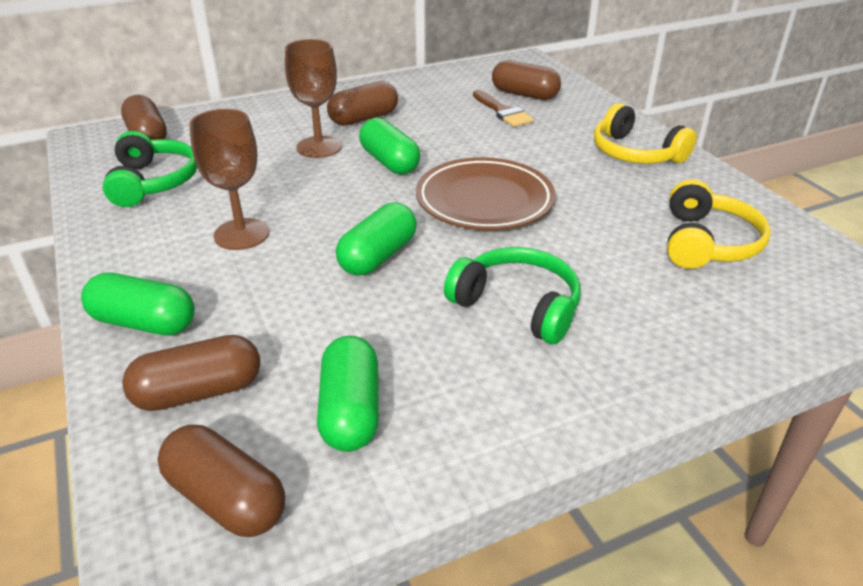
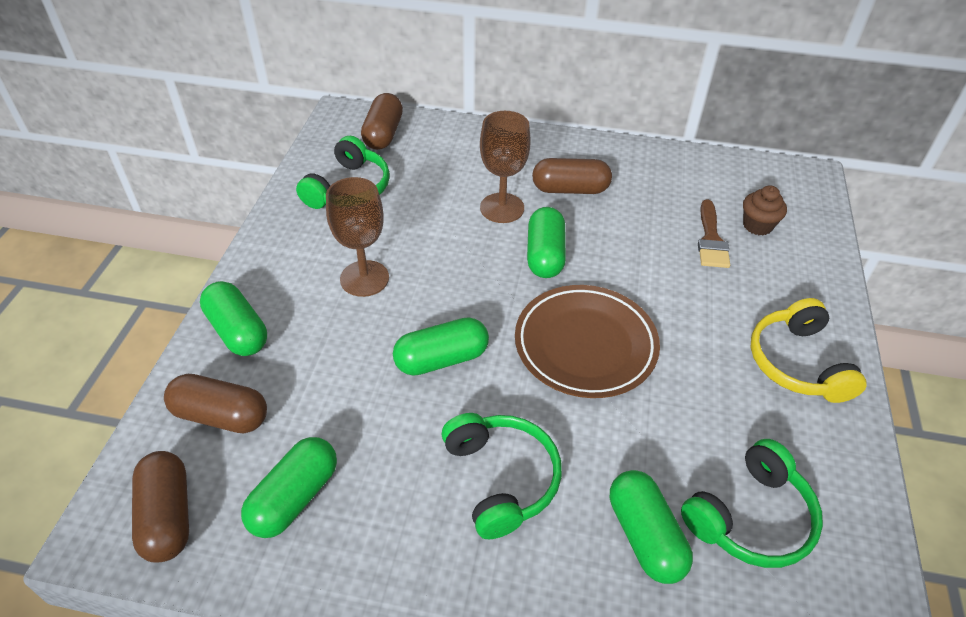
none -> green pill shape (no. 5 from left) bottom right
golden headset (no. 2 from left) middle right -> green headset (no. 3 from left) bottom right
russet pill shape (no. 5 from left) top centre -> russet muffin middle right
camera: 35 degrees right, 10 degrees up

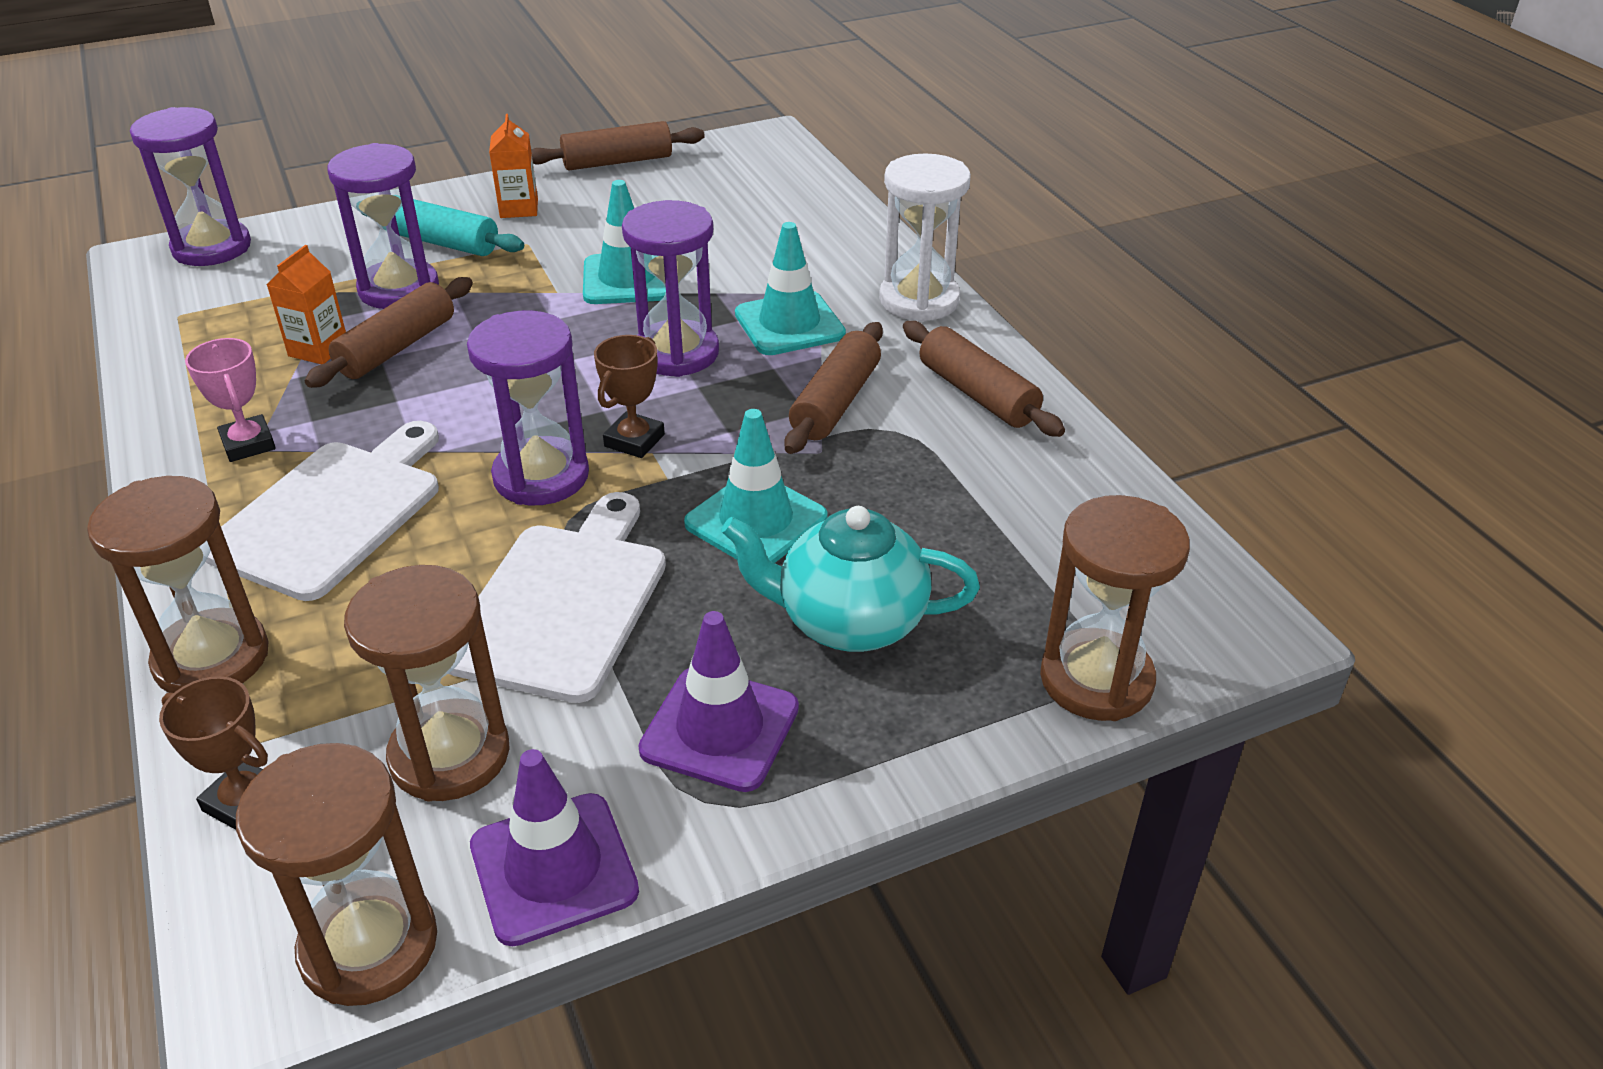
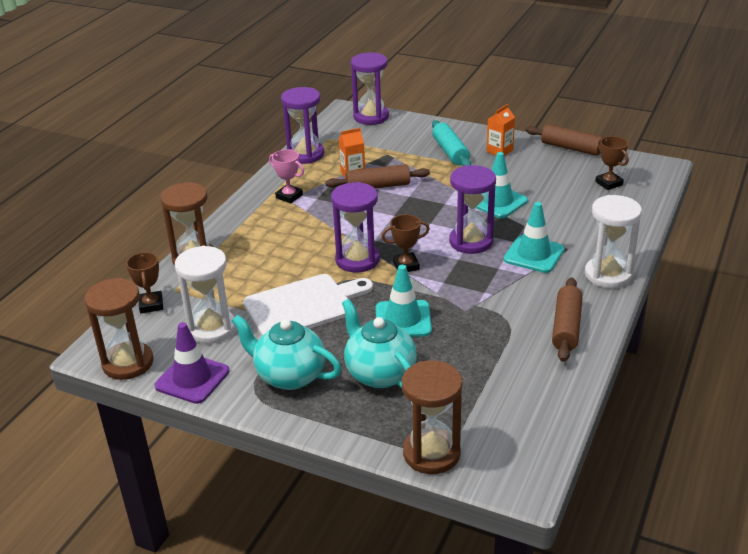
russet sandglass (no. 3 from left) middle left -> white sandglass (no. 1 from left) middle left
purple traffic cone (no. 2 from left) centre -> turquoise teapot (no. 1 from left) centre
pink trophy middle left -> pink trophy top centre, 75 degrees counterclockwise
purple sandglass (no. 2 from left in the first image) top left -> purple sandglass (no. 1 from left) top centre, shifted
none -> russet trophy (no. 3 from left) top right
white cutting board (no. 1 from left) middle left -> none
russet pastry roller (no. 3 from left) centre -> none
camera: 50 degrees right, 5 degrees down

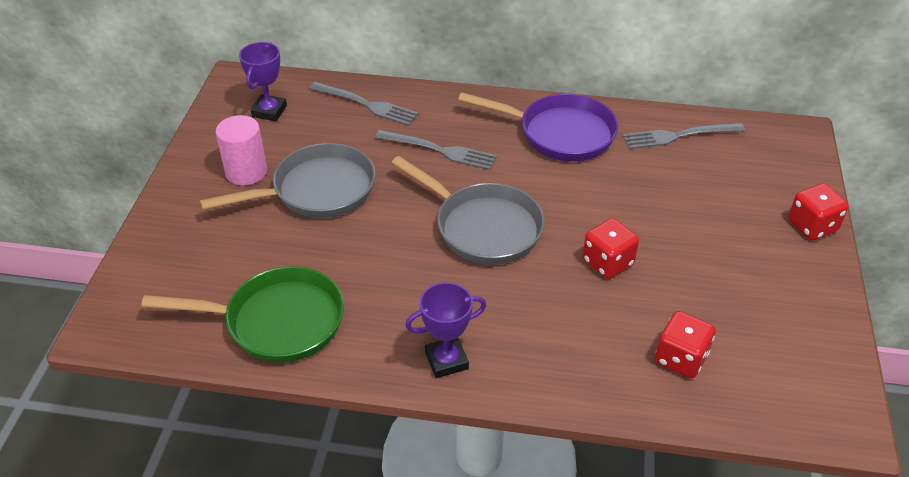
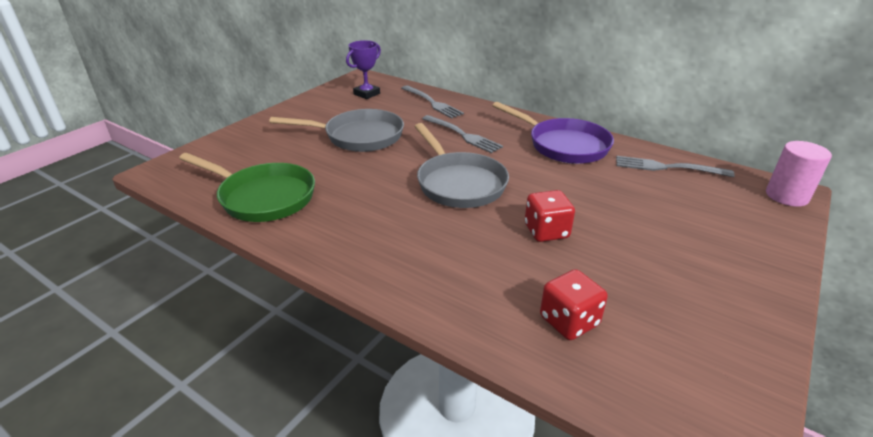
pink cylinder top left -> pink cylinder middle right, shifted
purple trophy (no. 2 from left) bottom centre -> none
scarlet dice (no. 3 from left) middle right -> none
camera: 25 degrees right, 10 degrees down

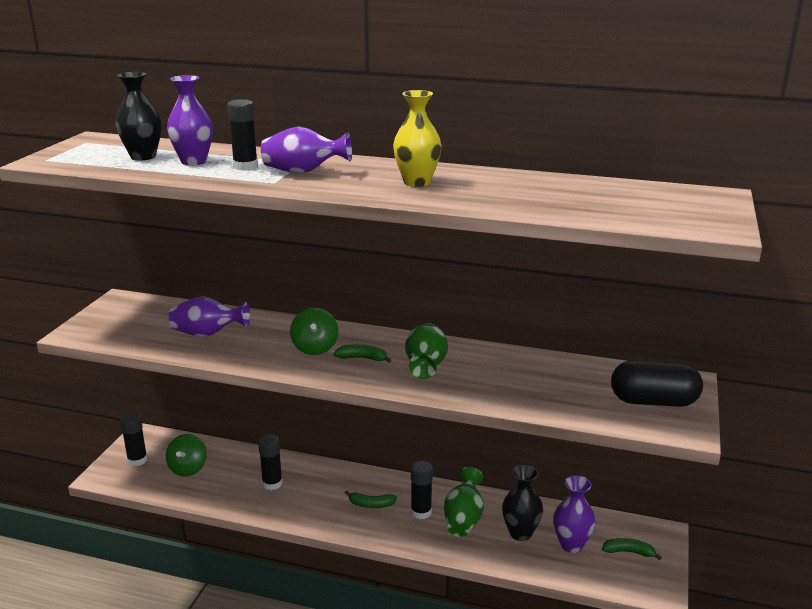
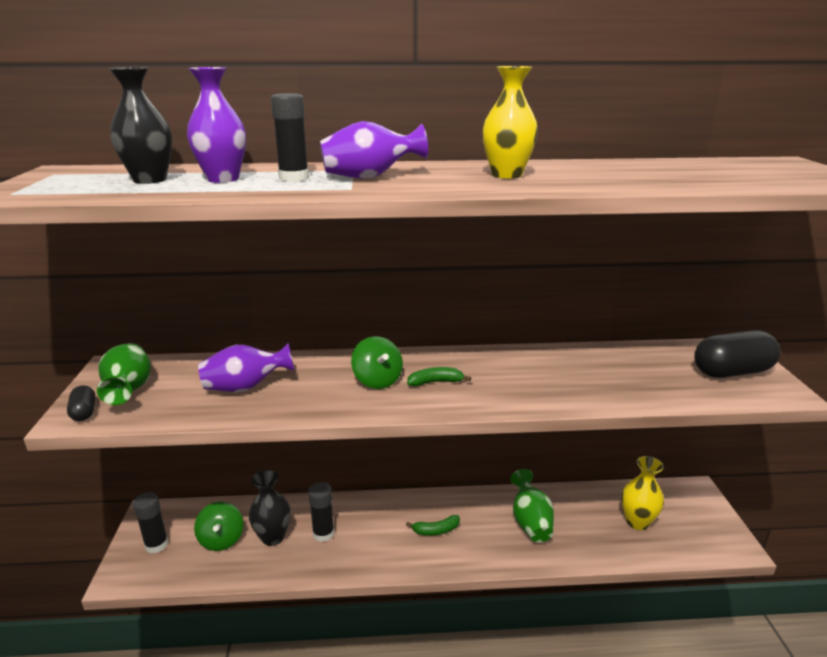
none -> jet-black pill shape (no. 1 from left) middle left
green tall vase (no. 1 from left) centre -> green tall vase (no. 1 from left) middle left, shifted
jet-black tall vase (no. 2 from left) bottom centre -> jet-black tall vase (no. 2 from left) bottom left, shifted
purple tall vase (no. 4 from left) bottom right -> golden tall vase (no. 2 from left) bottom right
jet-black glue (no. 4 from left) bottom centre -> none
green toy banana (no. 3 from left) bottom right -> none
camera: 20 degrees left, 0 degrees up

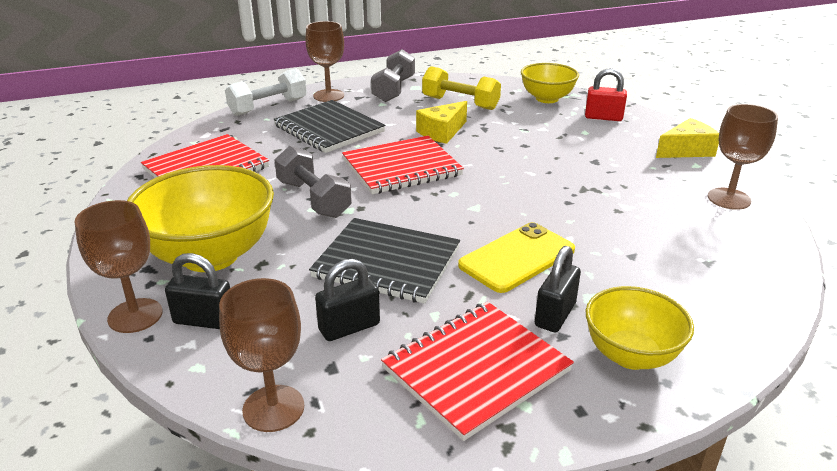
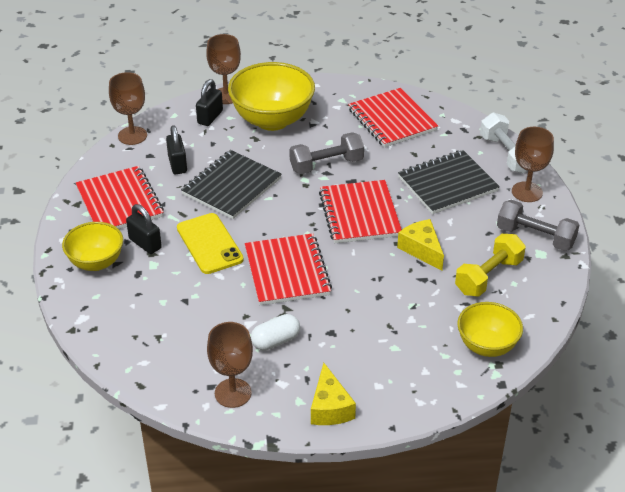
none -> scarlet notepad (no. 2 from left) centre
none -> white pill shape bottom centre
scarlet small lock top right -> none
camera: 105 degrees right, 10 degrees up

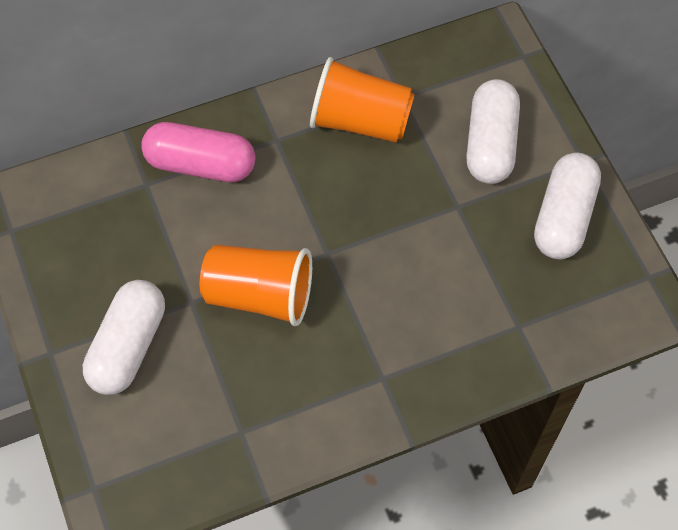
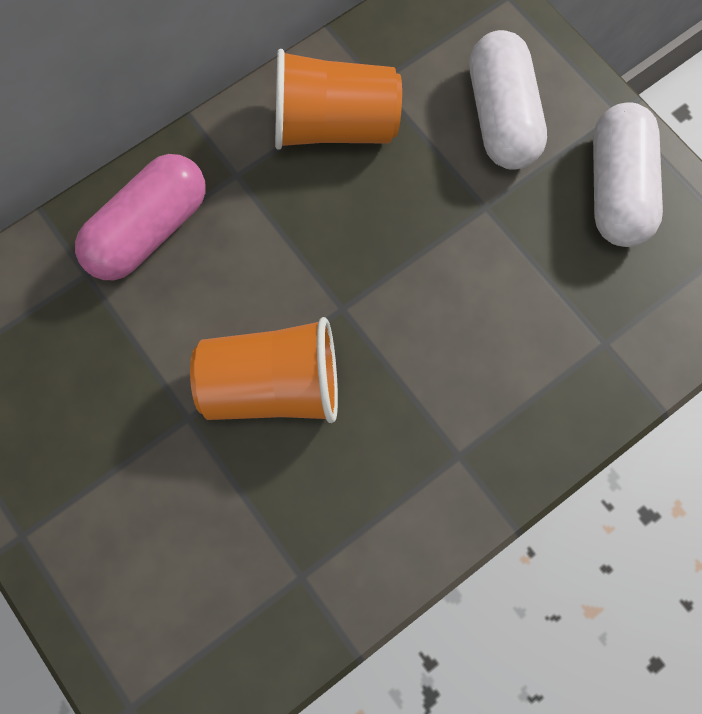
pink pill shape top left, 45 degrees counterclockwise
white pill shape (no. 1 from left) middle left -> none
camera: 15 degrees left, 10 degrees up

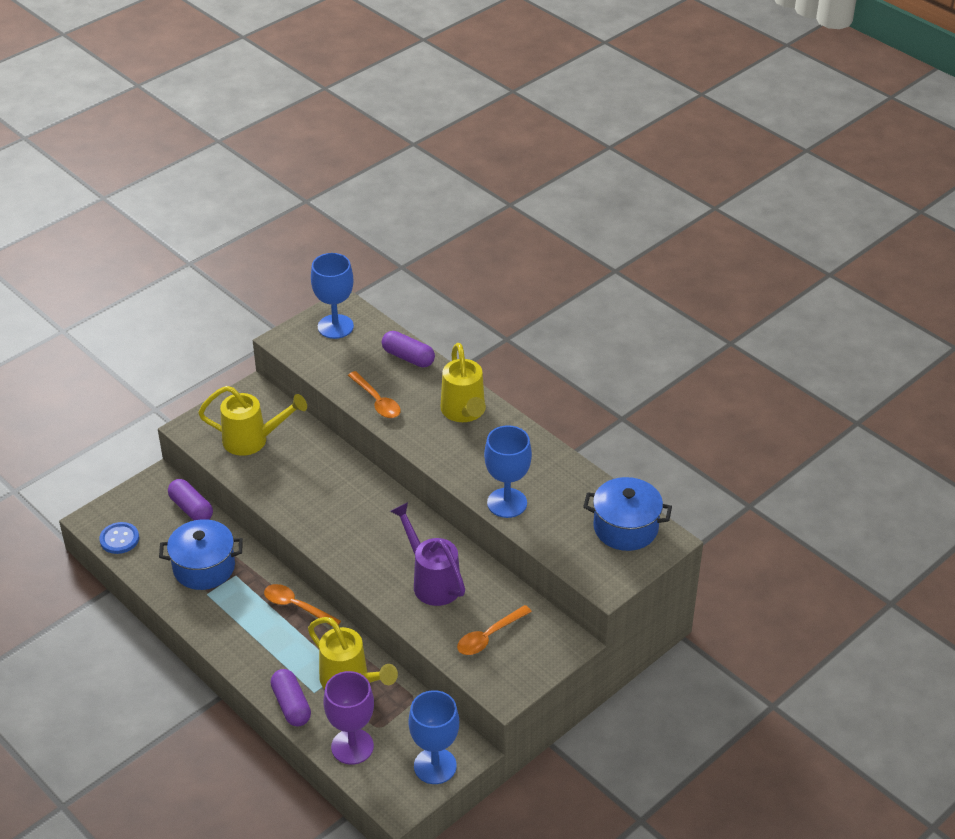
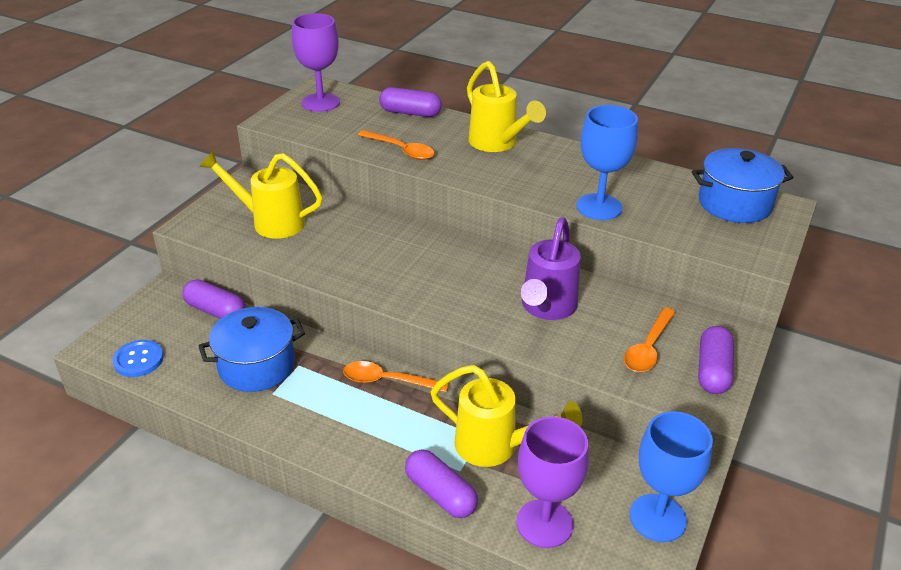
golden sprinkling can (no. 1 from left) middle left, 150 degrees counterclockwise
blue goblet (no. 1 from left) centre -> purple goblet (no. 1 from left) top centre
purple sprinkling can centre, 105 degrees counterclockwise
none -> purple pill shape (no. 4 from left) middle right
camera: 20 degrees left, 5 degrees down

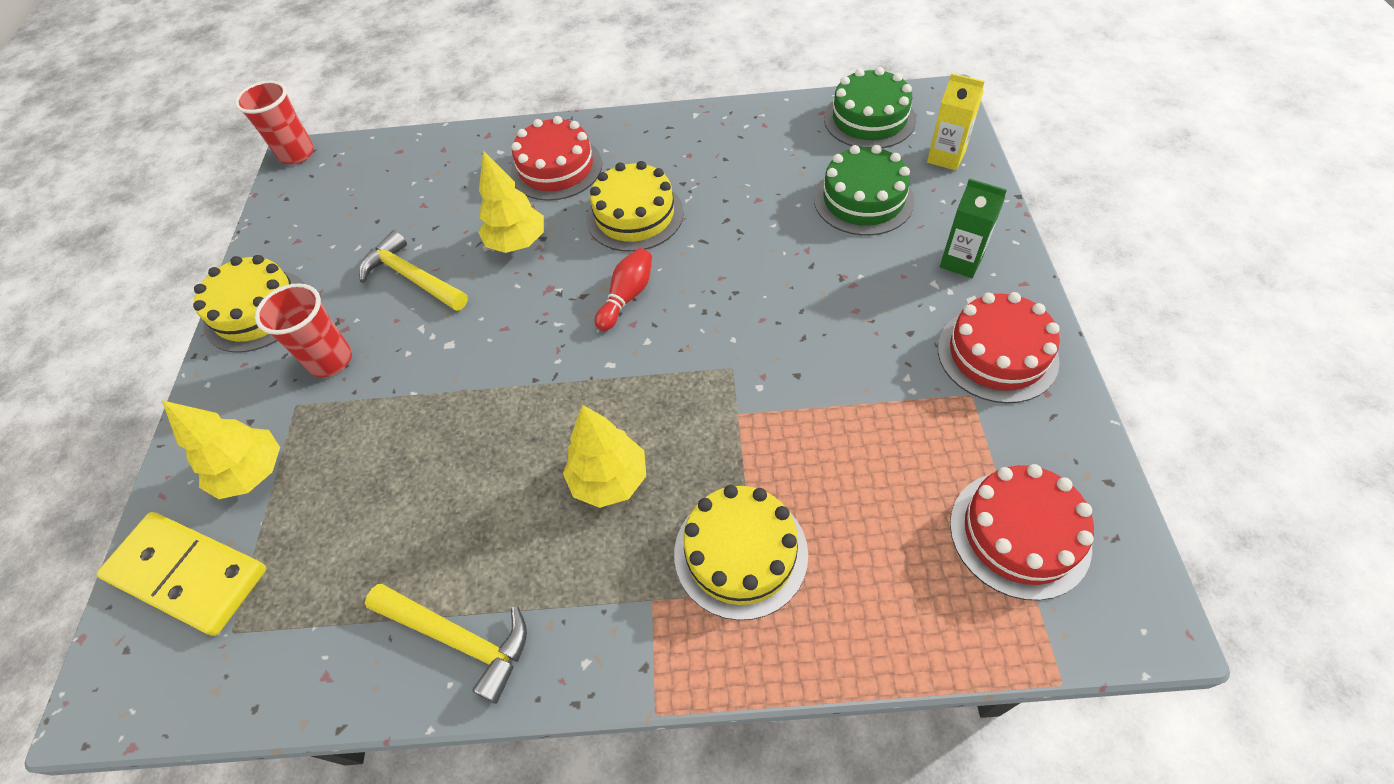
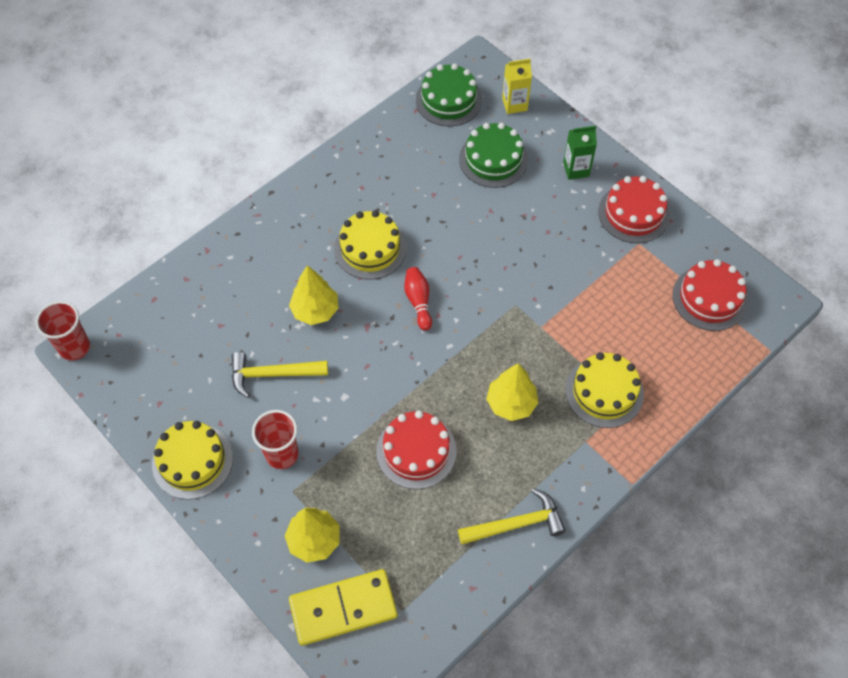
scarlet layer cake (no. 1 from left) top centre -> scarlet layer cake (no. 1 from left) centre, shifted
camera: 45 degrees left, 5 degrees up

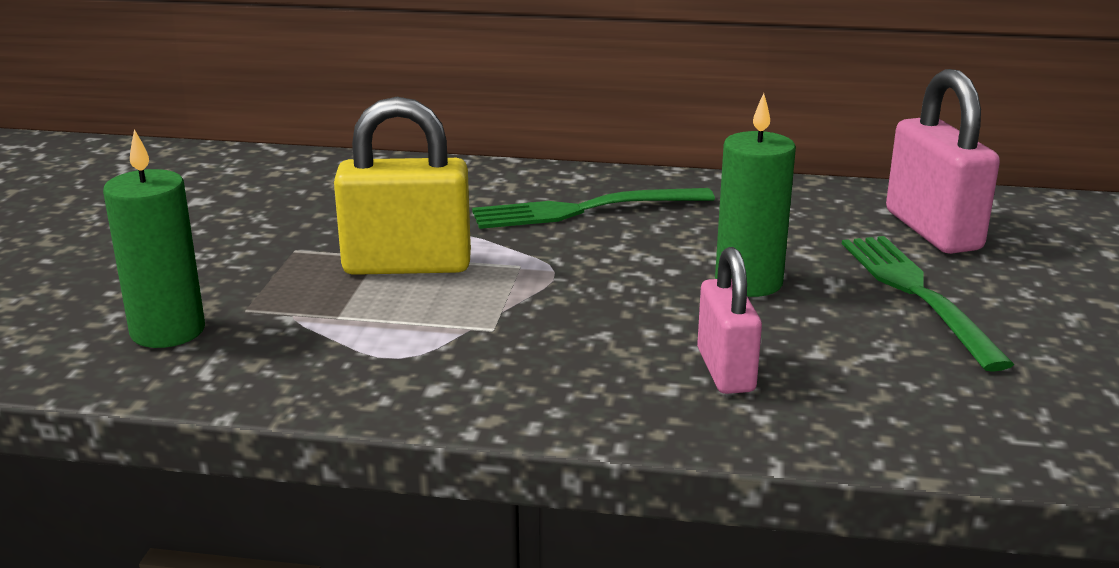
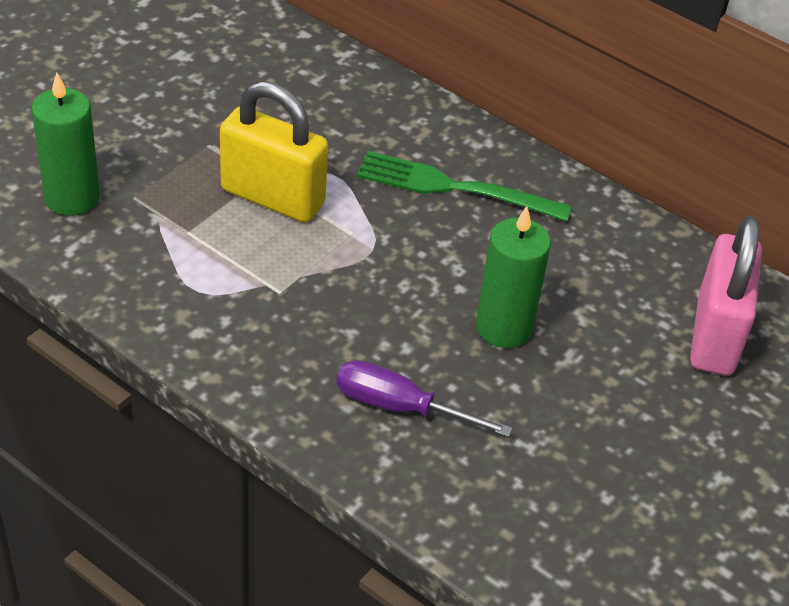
pink small lock (no. 1 from left) centre -> purple flat screwdriver centre
green fork (no. 2 from left) middle right -> none
camera: 25 degrees right, 20 degrees up

